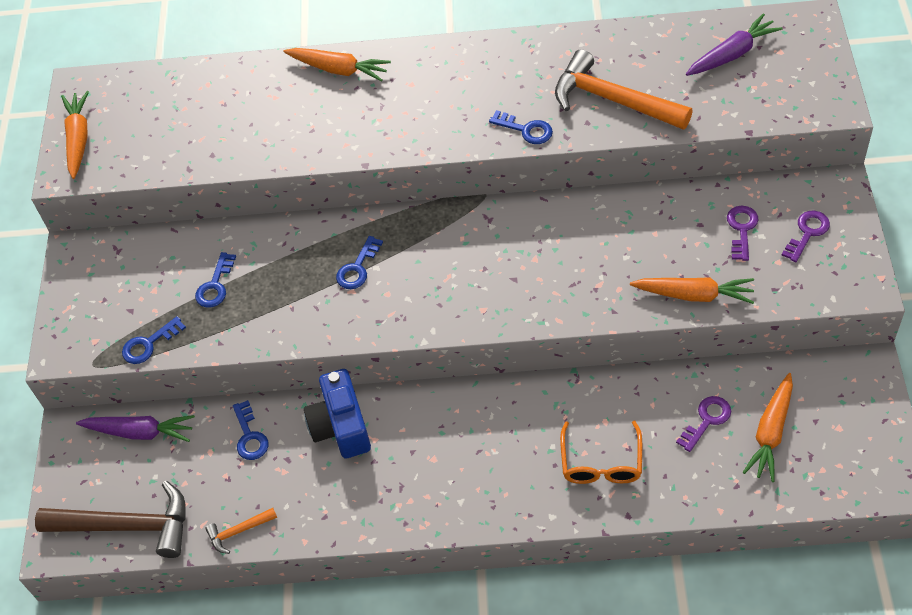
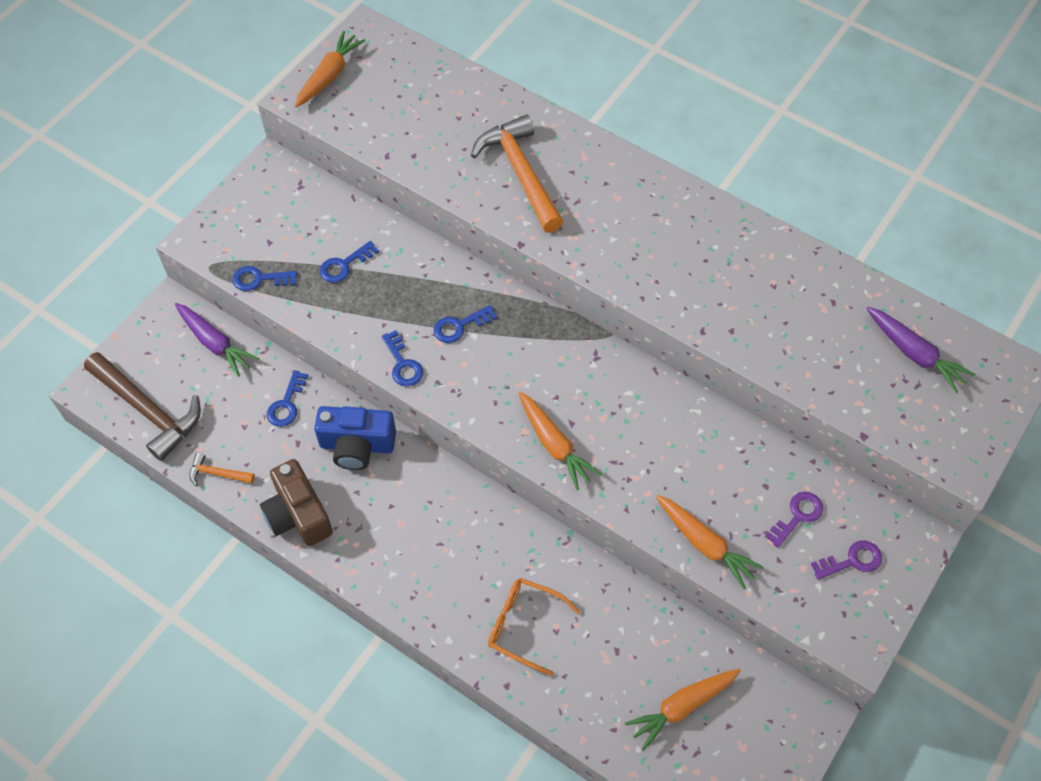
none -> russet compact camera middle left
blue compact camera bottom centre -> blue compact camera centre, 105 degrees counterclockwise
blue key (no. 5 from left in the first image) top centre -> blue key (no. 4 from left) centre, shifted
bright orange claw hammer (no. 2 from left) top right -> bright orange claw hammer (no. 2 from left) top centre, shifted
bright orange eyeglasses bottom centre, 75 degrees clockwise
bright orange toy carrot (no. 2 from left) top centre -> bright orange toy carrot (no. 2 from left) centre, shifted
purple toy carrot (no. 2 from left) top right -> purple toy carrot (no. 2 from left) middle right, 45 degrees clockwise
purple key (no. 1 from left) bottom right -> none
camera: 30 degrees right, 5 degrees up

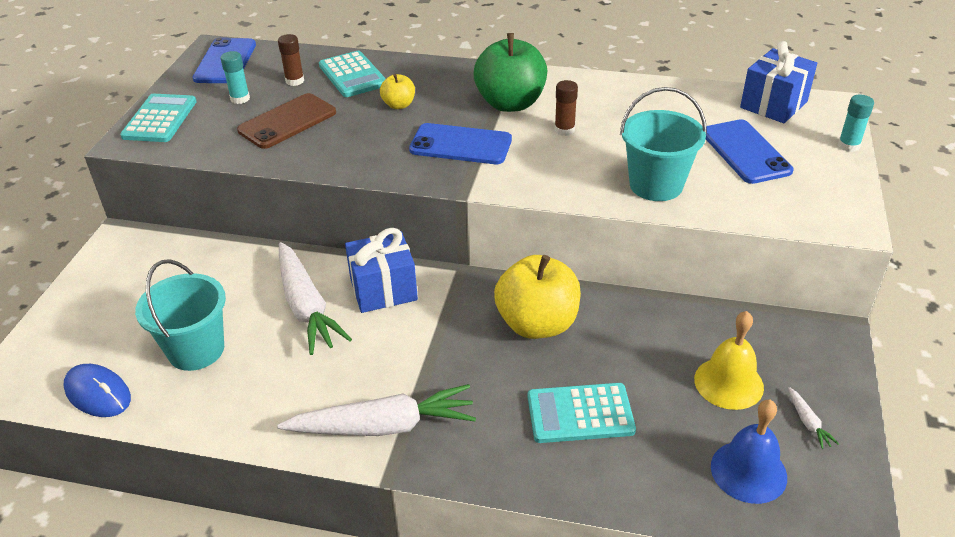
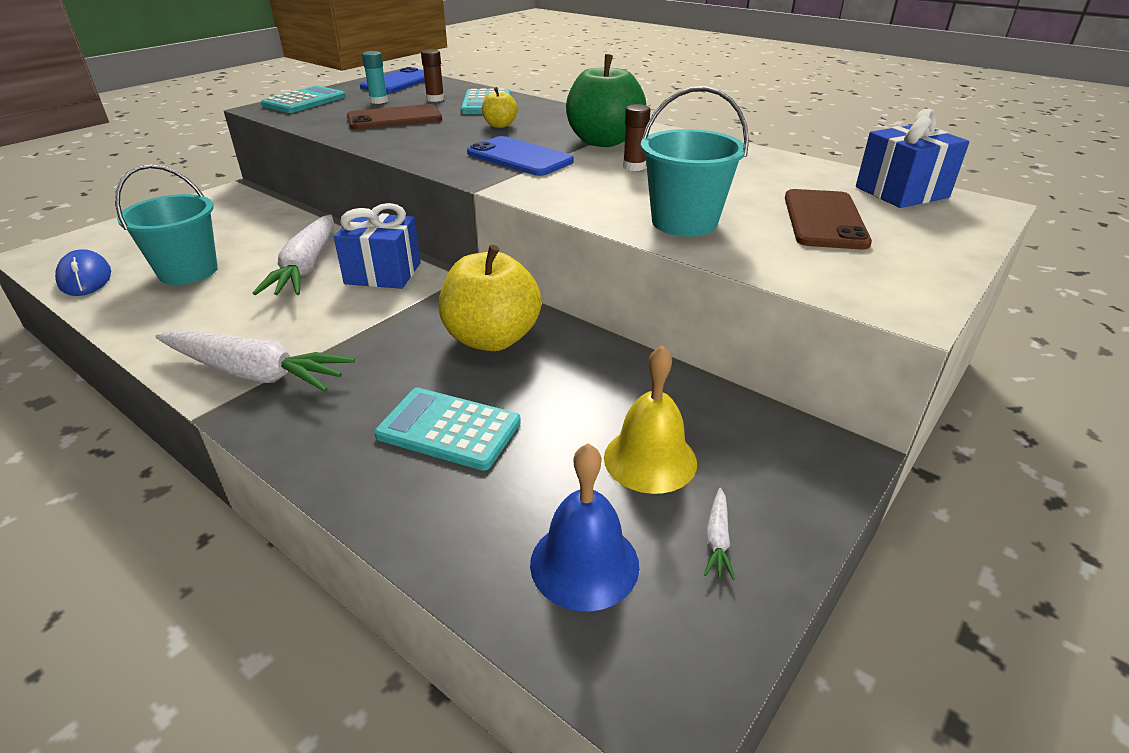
blue smartphone (no. 3 from left) top right -> russet smartphone (no. 2 from left) top right
turquoise glue (no. 2 from left) top right -> none
camera: 25 degrees right, 5 degrees down

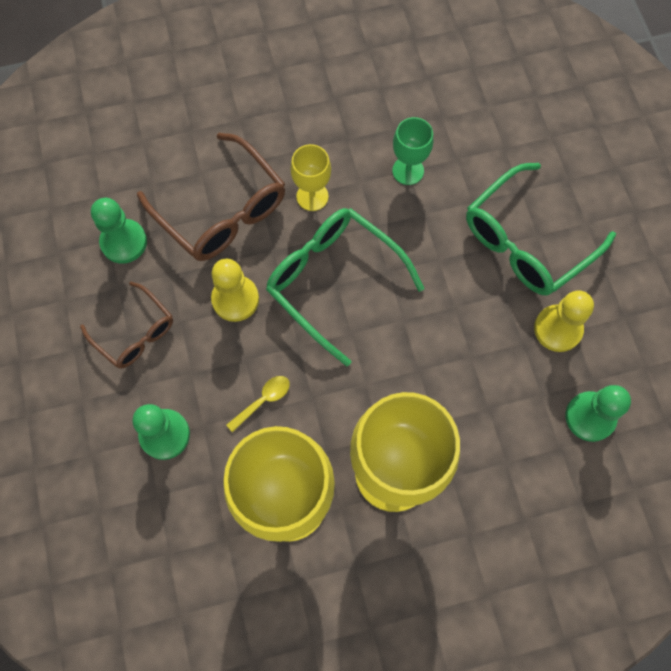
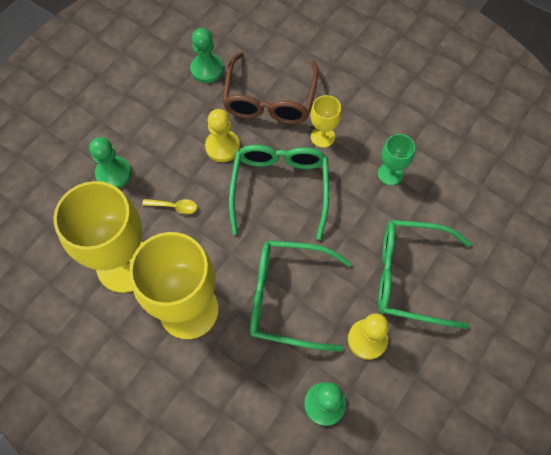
none -> green eyeglasses (no. 2 from left) centre
russet eyeglasses (no. 1 from left) middle left -> none
camera: 50 degrees right, 5 degrees down

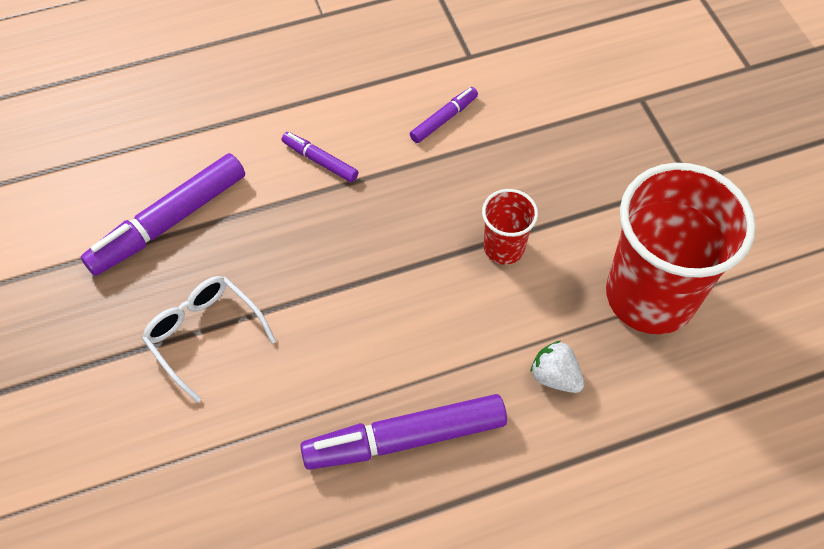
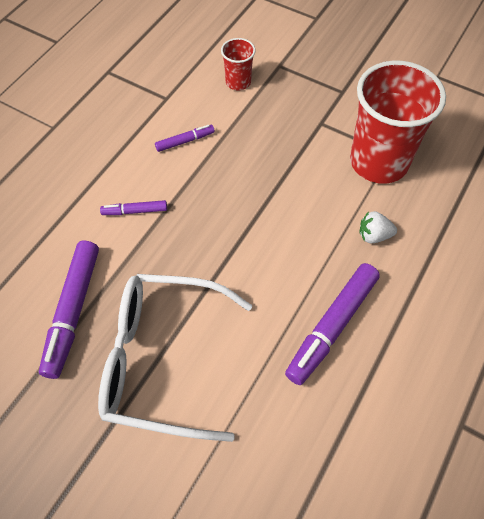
white eyeglasses middle left -> white eyeglasses bottom centre, x1.90
purple marker pen (no. 4 from left in the first image) top centre -> purple marker pen (no. 3 from left) top centre, 60 degrees clockwise
scarlet beaker (no. 1 from left) centre -> scarlet beaker (no. 1 from left) top centre, shifted
camera: 40 degrees left, 0 degrees up

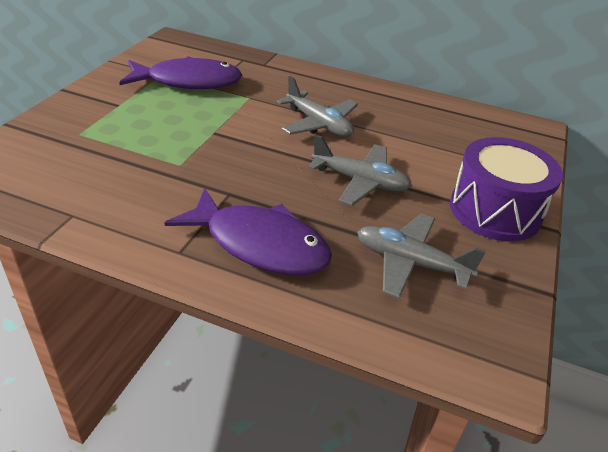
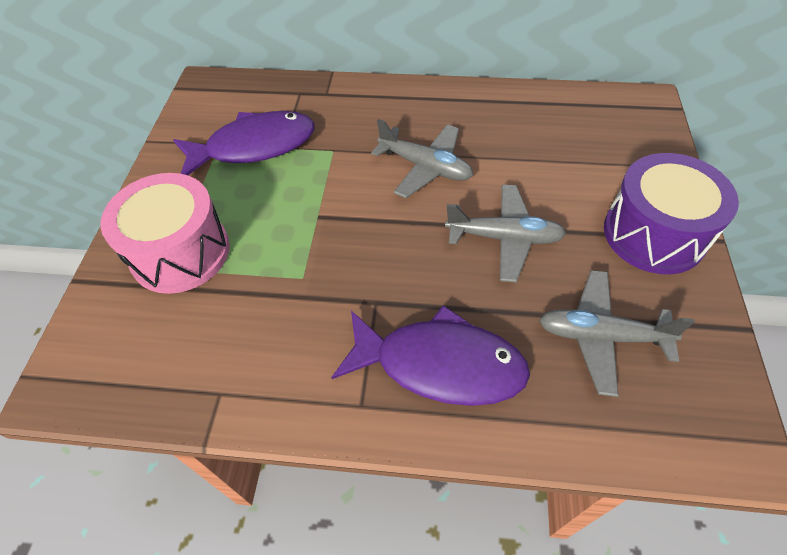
none -> pink drum middle left
camera: 10 degrees left, 15 degrees up

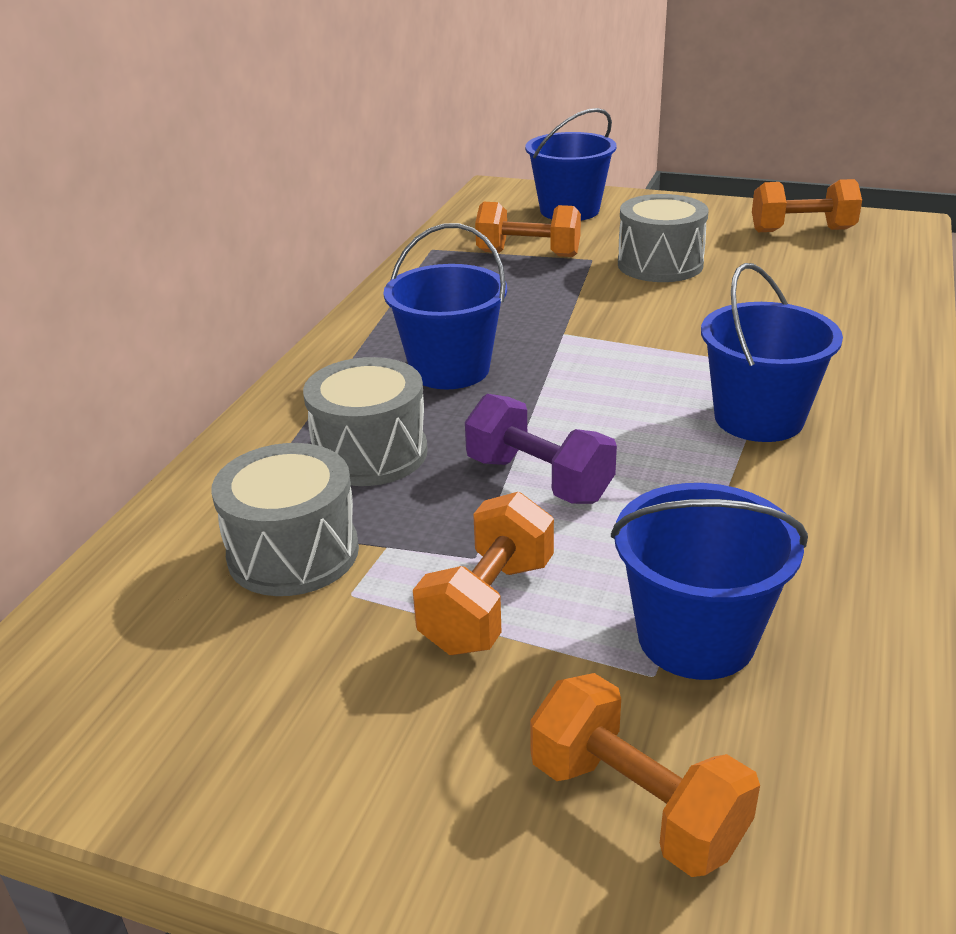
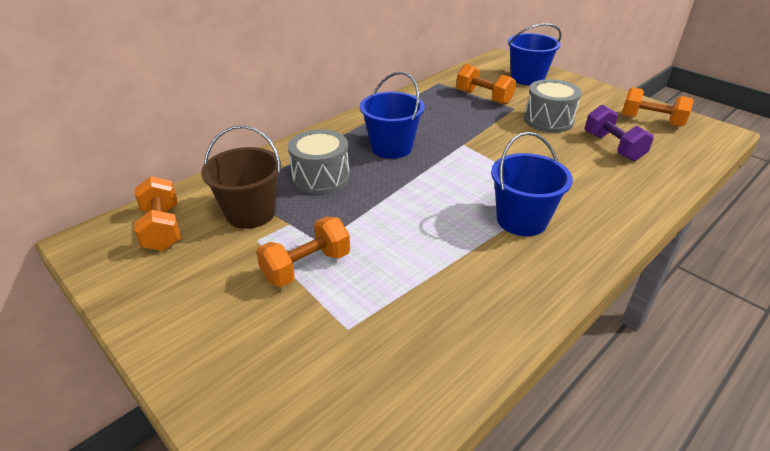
bright orange free weight (no. 3 from left in the first image) bottom right -> bright orange free weight (no. 1 from left) middle left, shifted
grey drum (no. 1 from left) middle left -> russet pail middle left
purple free weight centre -> purple free weight top right, shifted
blue pail (no. 3 from left) middle right -> none
camera: 25 degrees right, 5 degrees up

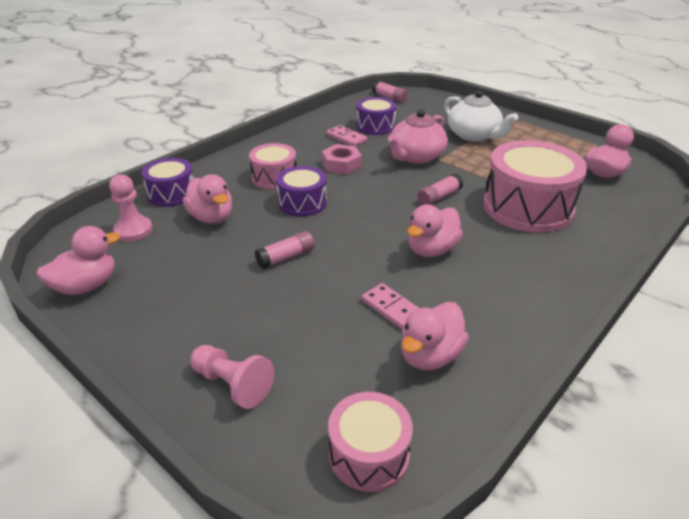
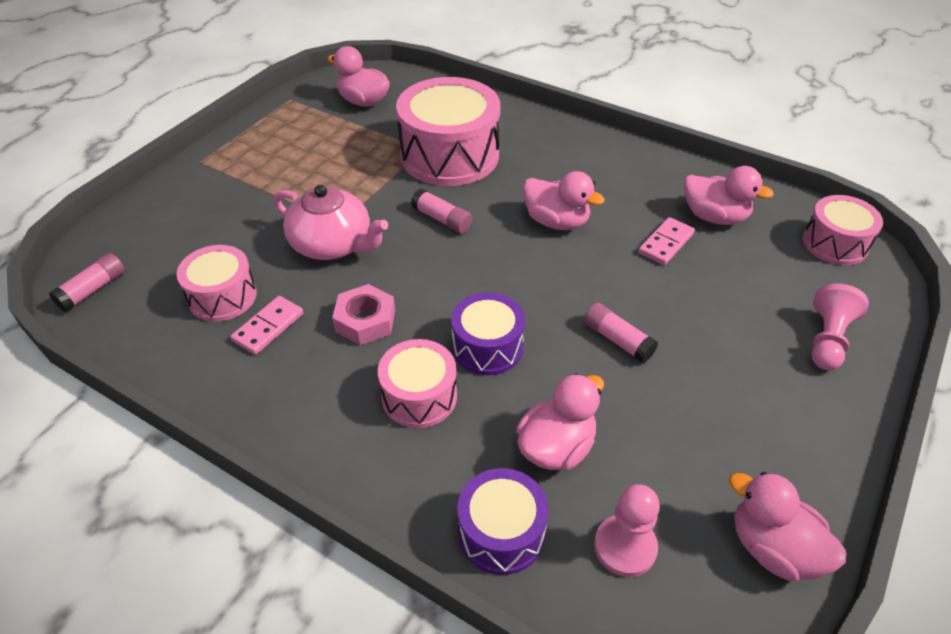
purple drum (no. 3 from left) top centre -> pink drum (no. 1 from left) middle left
white teapot top right -> none
camera: 100 degrees left, 10 degrees up

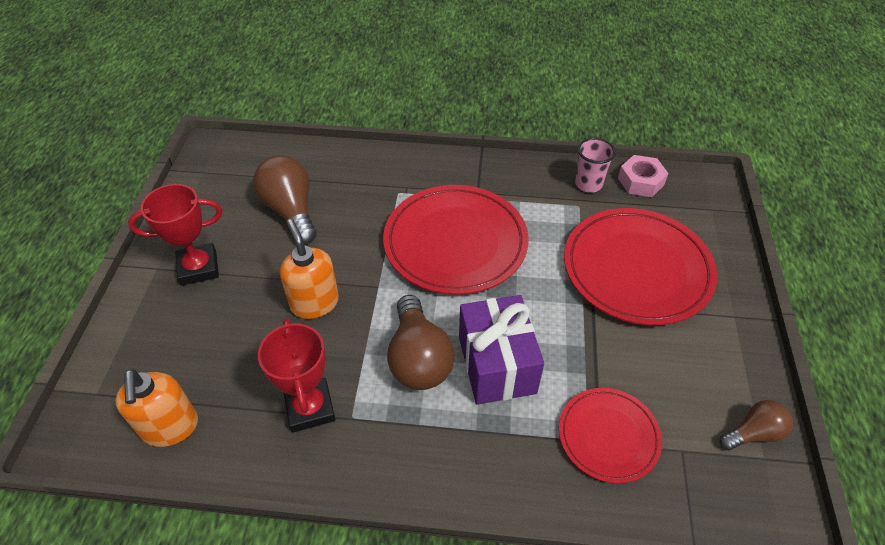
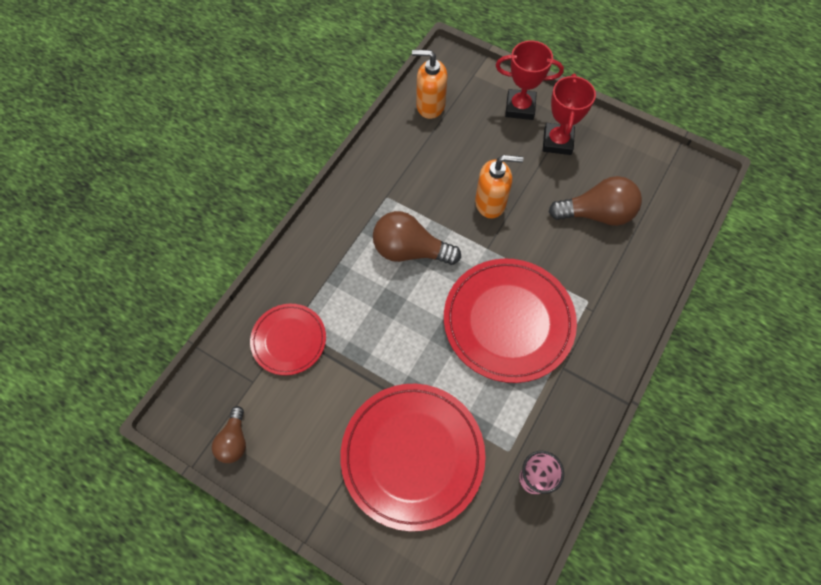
scarlet trophy (no. 2 from left in the first image) bottom centre -> scarlet trophy (no. 1 from left) top centre, shifted
purple present centre -> none
pink nut top right -> none
camera: 115 degrees right, 15 degrees up

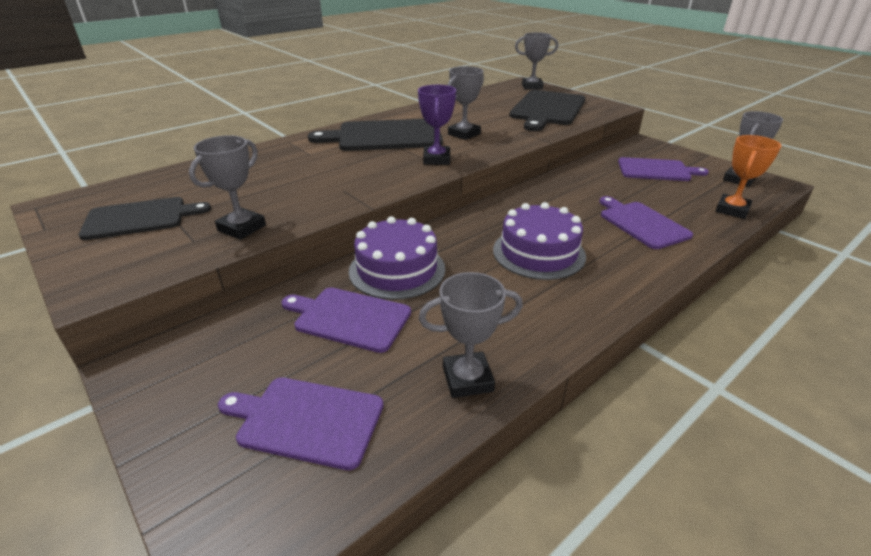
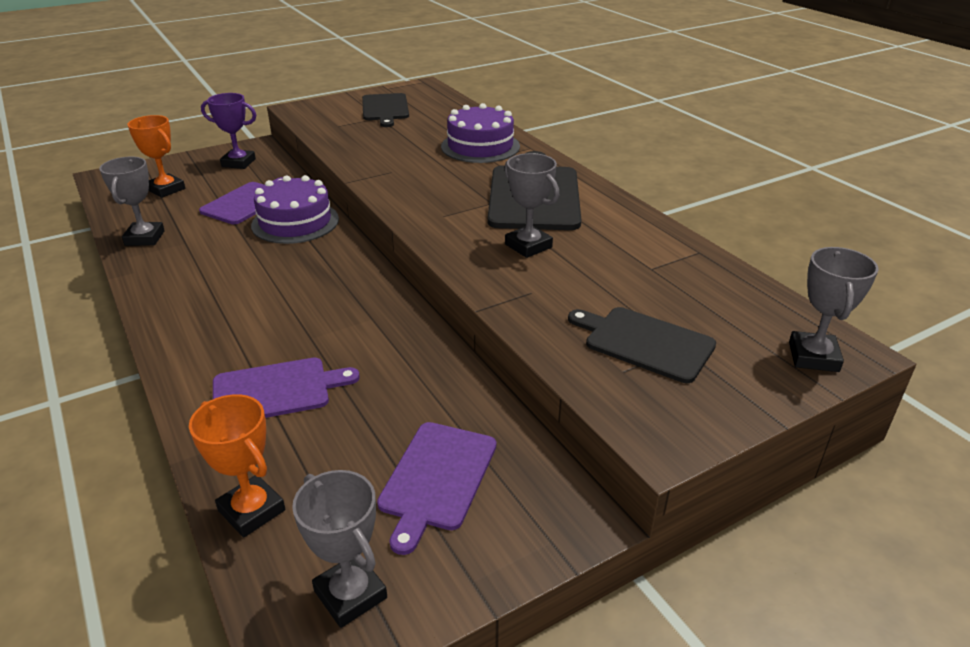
purple cutting board (no. 1 from left) bottom centre -> bright orange trophy (no. 1 from left) top left
purple trophy top centre -> purple trophy top left, shifted
purple layer cake (no. 2 from left) centre -> purple layer cake (no. 2 from left) top centre, shifted
jet-black cutting board (no. 3 from left) top centre -> jet-black cutting board (no. 3 from left) centre, x0.65
grey trophy (no. 1 from left) middle left -> none
camera: 100 degrees right, 0 degrees up

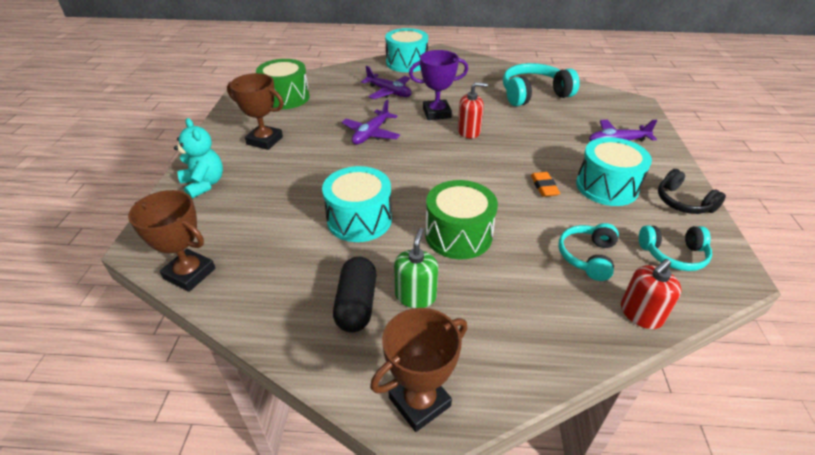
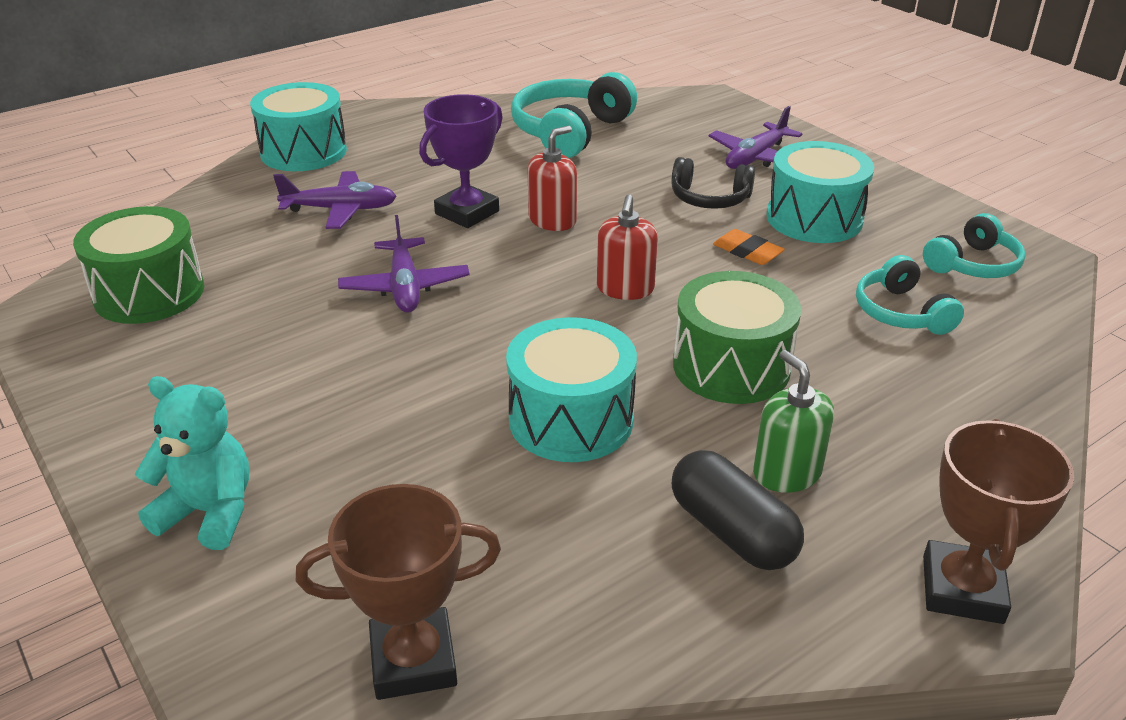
scarlet pump bottle (no. 2 from left) middle right -> scarlet pump bottle (no. 2 from left) centre, shifted
jet-black headset middle right -> jet-black headset top centre, shifted
russet trophy (no. 2 from left) top left -> none
camera: 40 degrees left, 5 degrees down

